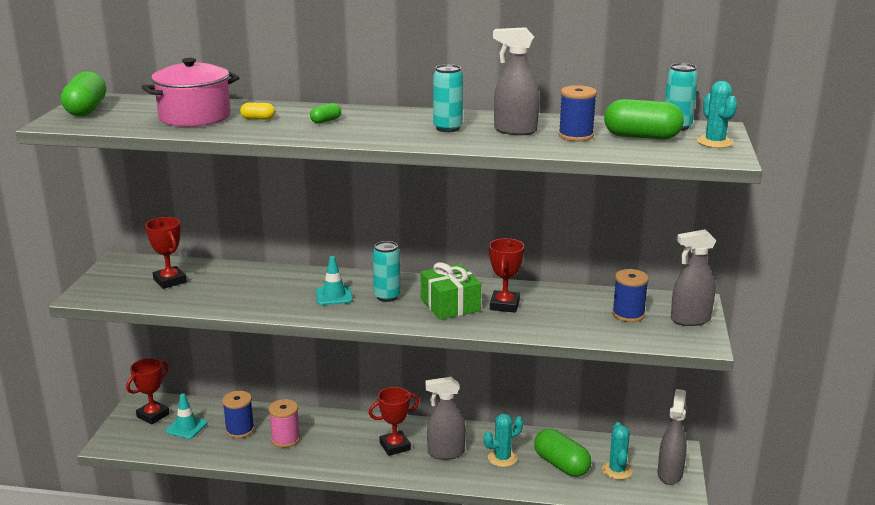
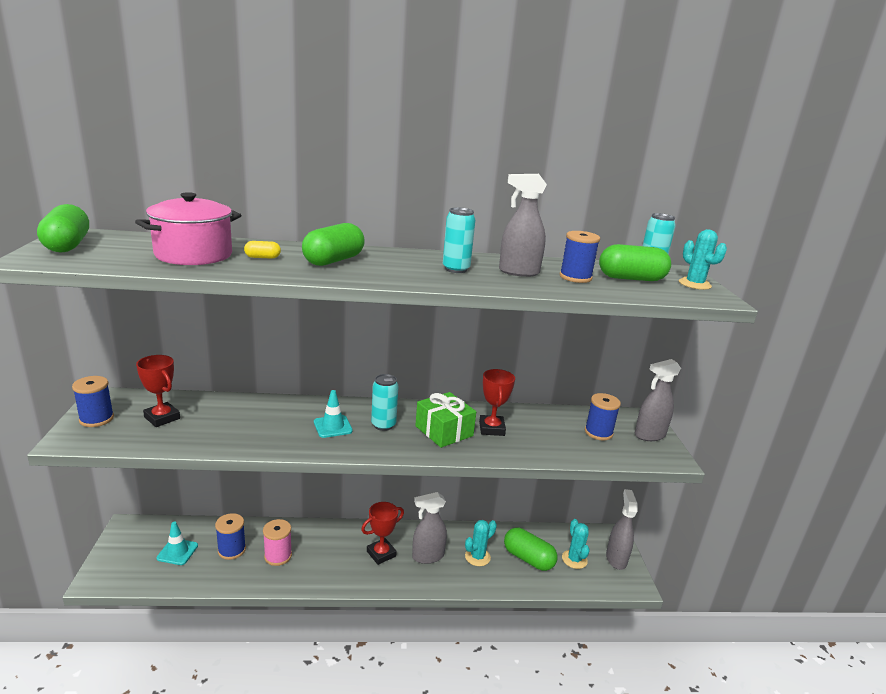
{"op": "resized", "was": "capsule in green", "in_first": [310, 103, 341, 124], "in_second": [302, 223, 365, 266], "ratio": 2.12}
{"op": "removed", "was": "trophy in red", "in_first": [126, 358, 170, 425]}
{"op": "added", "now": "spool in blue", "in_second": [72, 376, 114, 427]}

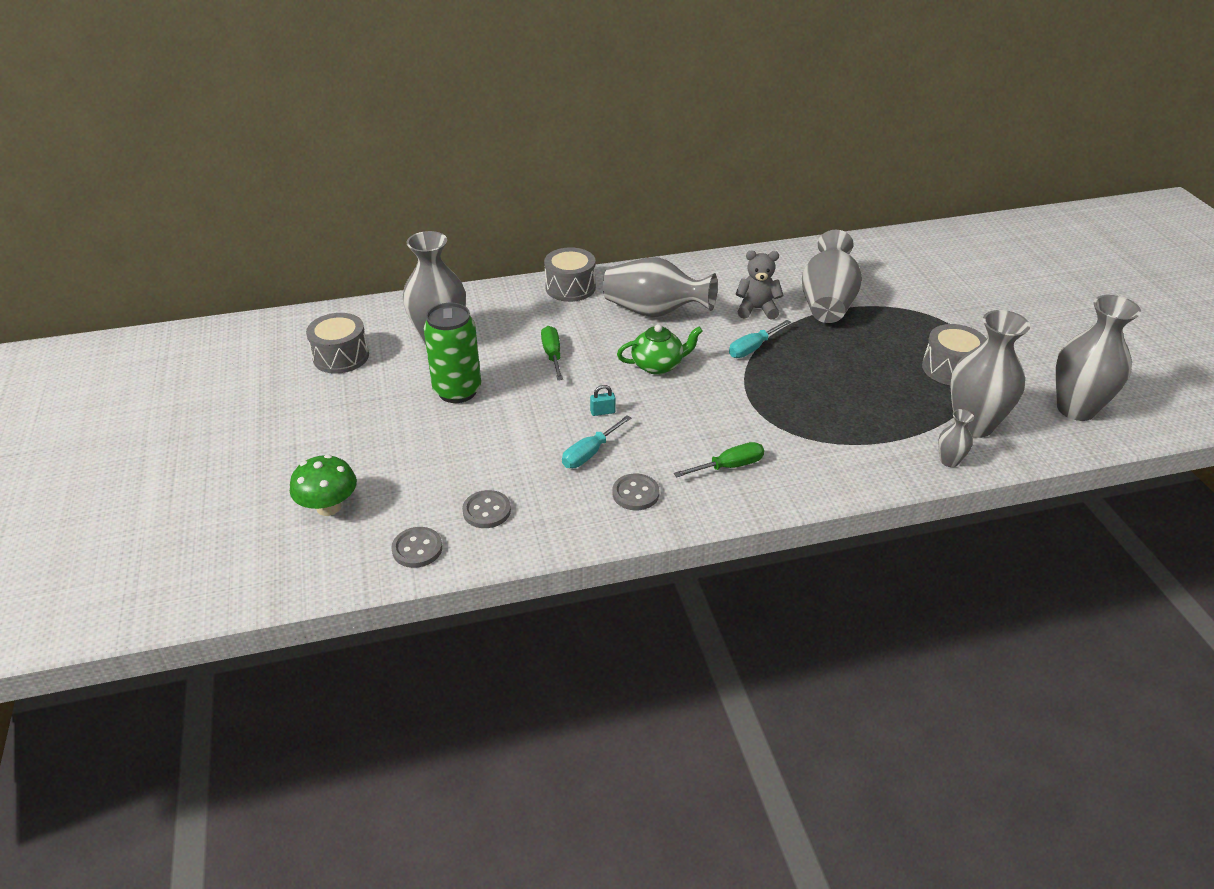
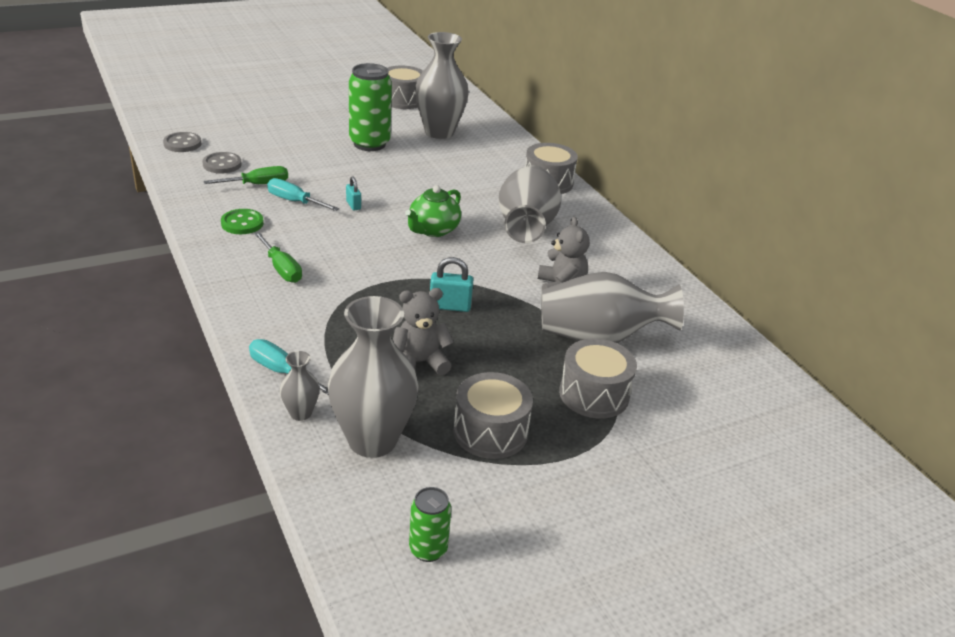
{"op": "replaced", "was": "vase in grey", "now": "can in green", "in_first": [1055, 295, 1141, 421], "in_second": [409, 487, 451, 562]}
{"op": "moved", "was": "screwdriver in turquoise", "in_first": [729, 320, 791, 358], "in_second": [249, 339, 329, 395]}
{"op": "turned", "was": "teapot in green", "in_first": [617, 324, 702, 375], "in_second": [405, 185, 461, 237], "clockwise": 60}
{"op": "moved", "was": "screwdriver in green", "in_first": [541, 326, 563, 380], "in_second": [204, 166, 288, 184]}
{"op": "removed", "was": "mushroom in green", "in_first": [290, 454, 357, 516]}
{"op": "recoloured", "was": "button in grey", "now": "button in green", "in_first": [612, 474, 660, 510], "in_second": [221, 209, 264, 234]}
{"op": "added", "now": "padlock in turquoise", "in_second": [430, 257, 473, 312]}
{"op": "added", "now": "teddy bear in grey", "in_second": [393, 288, 454, 375]}
{"op": "added", "now": "drum in grey", "in_second": [559, 339, 637, 418]}

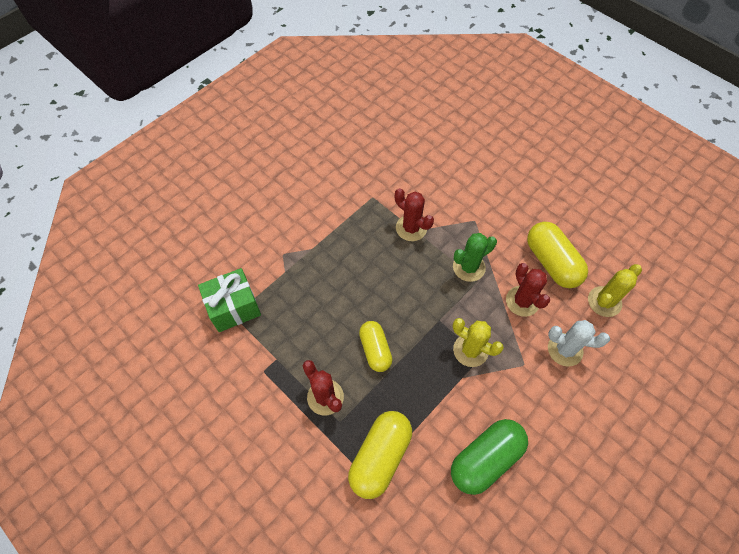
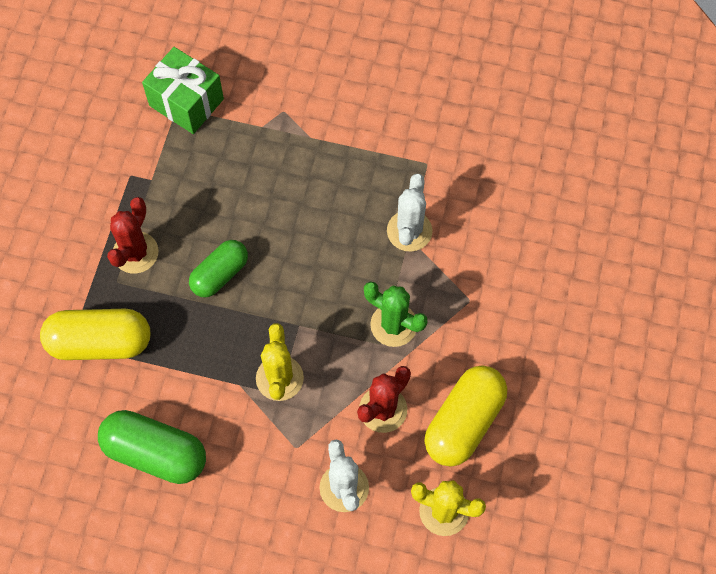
{"op": "recoloured", "was": "cactus in red", "now": "cactus in white", "in_first": [395, 188, 434, 241], "in_second": [387, 174, 433, 252]}
{"op": "recoloured", "was": "capsule in yellow", "now": "capsule in green", "in_first": [359, 321, 393, 372], "in_second": [189, 240, 248, 297]}

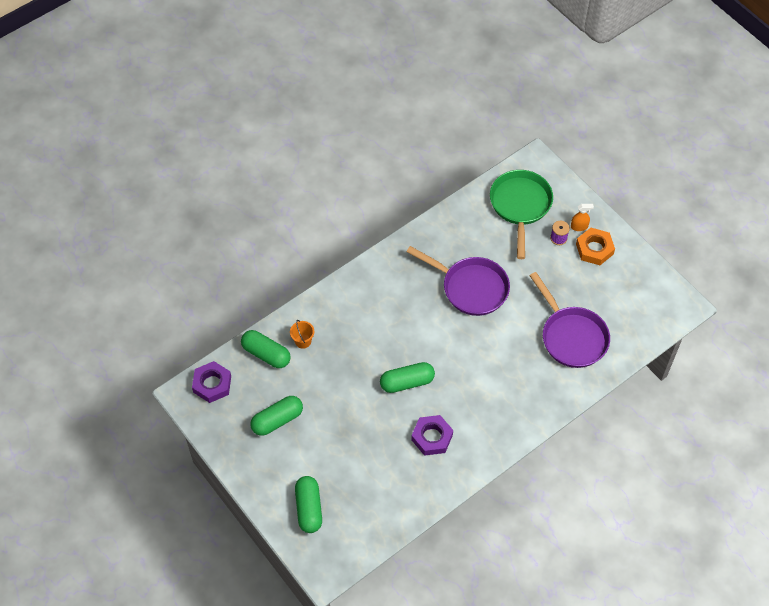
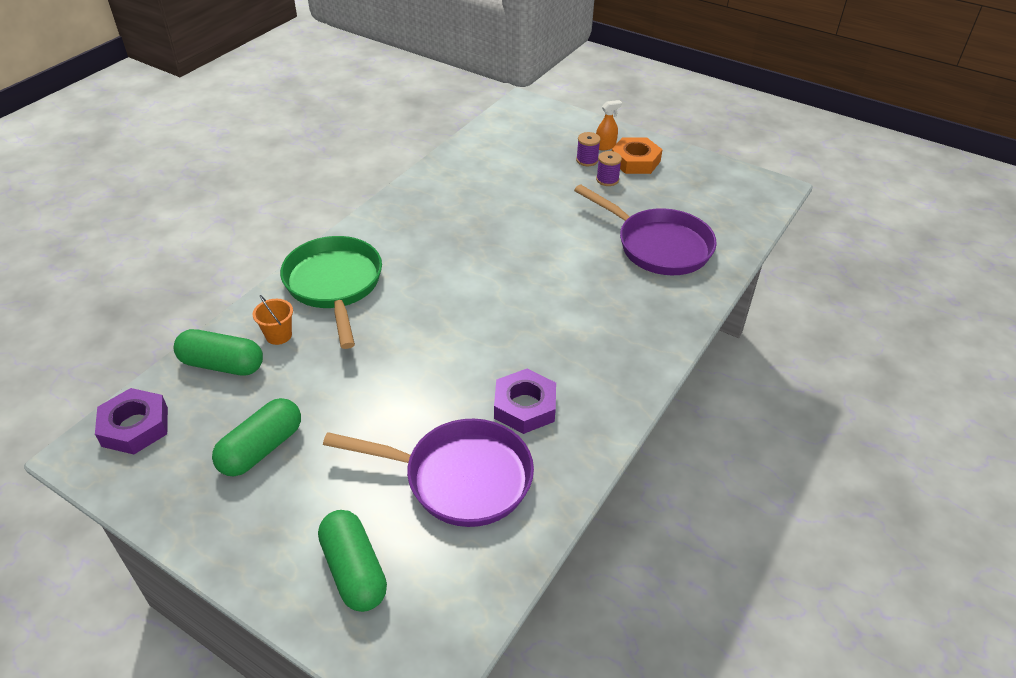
{"op": "moved", "was": "pan in green", "in_first": [490, 170, 553, 259], "in_second": [280, 236, 382, 349]}
{"op": "moved", "was": "pan in purple", "in_first": [407, 246, 510, 316], "in_second": [323, 419, 534, 527]}
{"op": "removed", "was": "capsule in green", "in_first": [380, 362, 435, 393]}
{"op": "added", "now": "spool in purple", "in_second": [596, 151, 622, 186]}

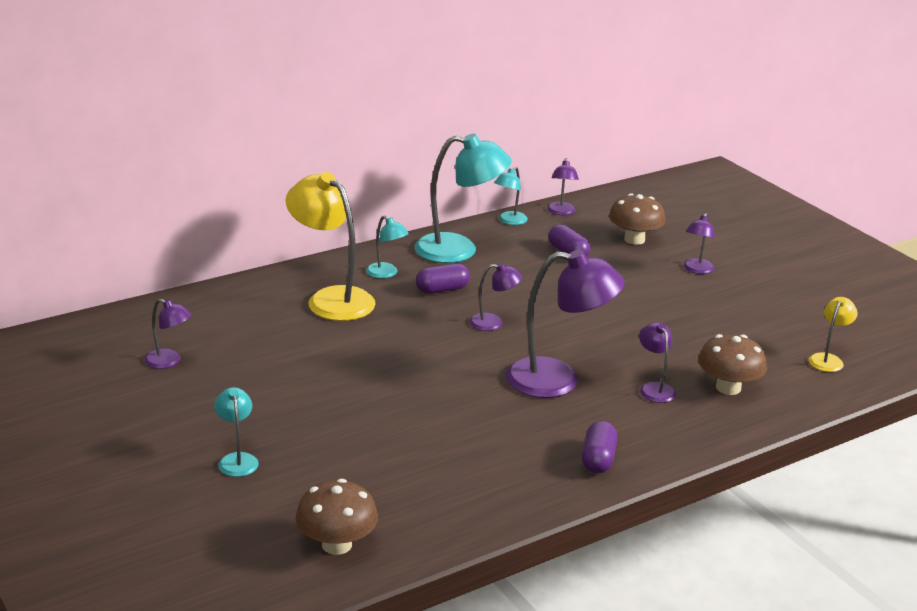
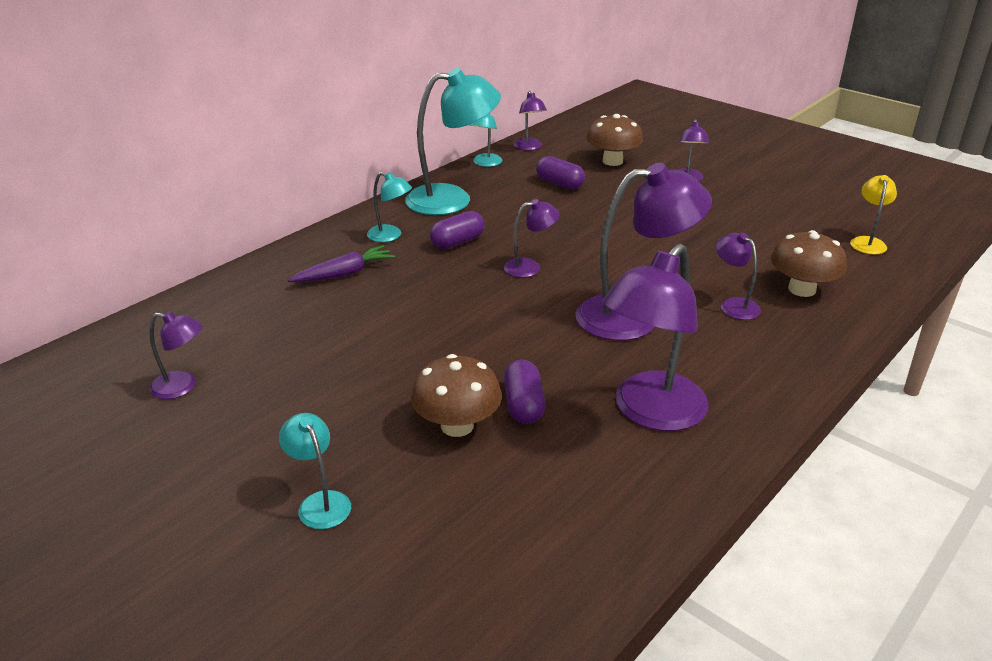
{"op": "replaced", "was": "lamp in yellow", "now": "carrot in purple", "in_first": [286, 172, 376, 321], "in_second": [288, 245, 395, 282]}
{"op": "moved", "was": "capsule in purple", "in_first": [582, 421, 617, 474], "in_second": [504, 360, 545, 424]}
{"op": "moved", "was": "mushroom in brown", "in_first": [295, 479, 378, 555], "in_second": [411, 354, 502, 437]}
{"op": "added", "now": "lamp in purple", "in_second": [602, 244, 709, 431]}

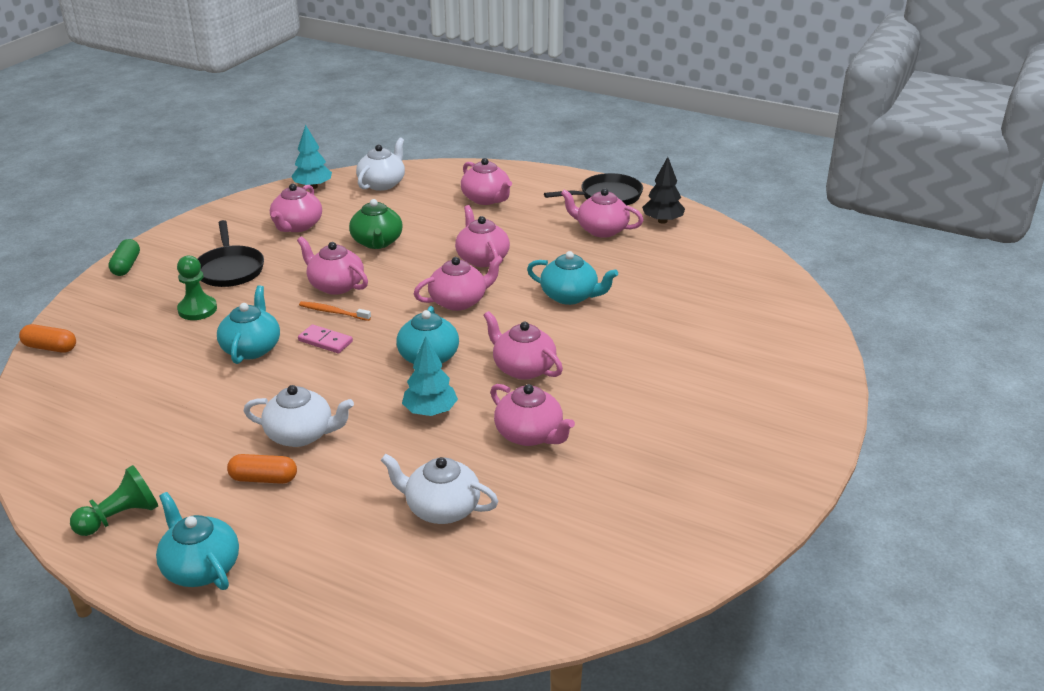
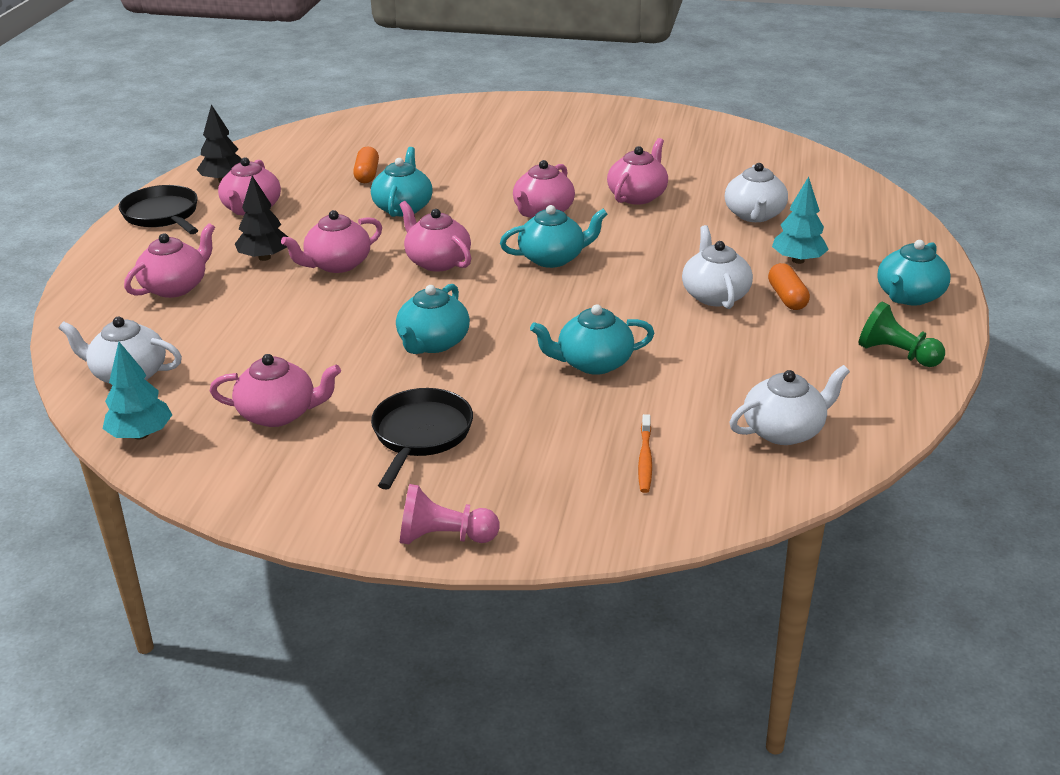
{"op": "removed", "was": "teapot in green", "in_first": [349, 199, 403, 249]}
{"op": "turned", "was": "pan in black", "in_first": [197, 220, 264, 287], "in_second": [371, 388, 473, 490], "clockwise": -45}
{"op": "recoloured", "was": "teapot in pink", "now": "teapot in turquoise", "in_first": [297, 237, 368, 295], "in_second": [396, 284, 470, 354]}
{"op": "replaced", "was": "capsule in green", "now": "pawn in pink", "in_first": [108, 239, 140, 276], "in_second": [400, 484, 500, 544]}
{"op": "removed", "was": "pawn in green", "in_first": [177, 256, 217, 320]}
{"op": "moved", "was": "toothbrush in orange", "in_first": [299, 301, 371, 321], "in_second": [638, 414, 652, 493]}
{"op": "moved", "was": "capsule in orange", "in_first": [19, 324, 76, 353], "in_second": [353, 146, 379, 183]}
{"op": "removed", "was": "domino in pink", "in_first": [298, 324, 353, 353]}
{"op": "moved", "was": "tree in turquoise", "in_first": [402, 336, 458, 416], "in_second": [772, 177, 829, 264]}
{"op": "added", "now": "tree in black", "in_second": [235, 176, 288, 261]}
{"op": "added", "now": "teapot in white", "in_second": [730, 365, 850, 445]}

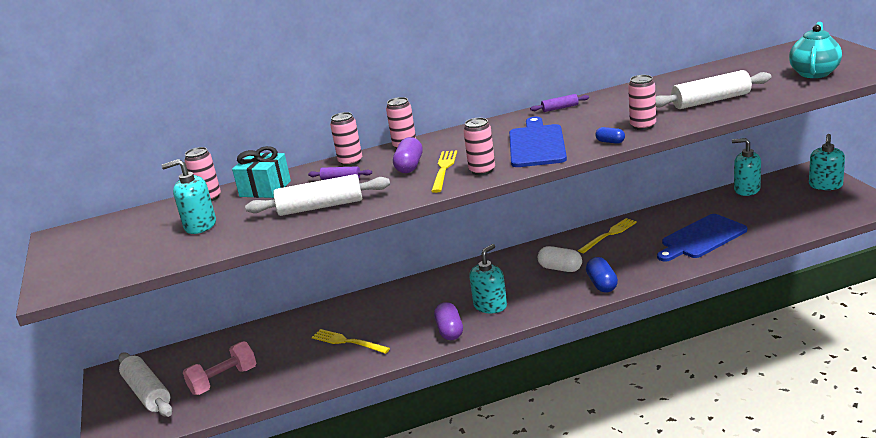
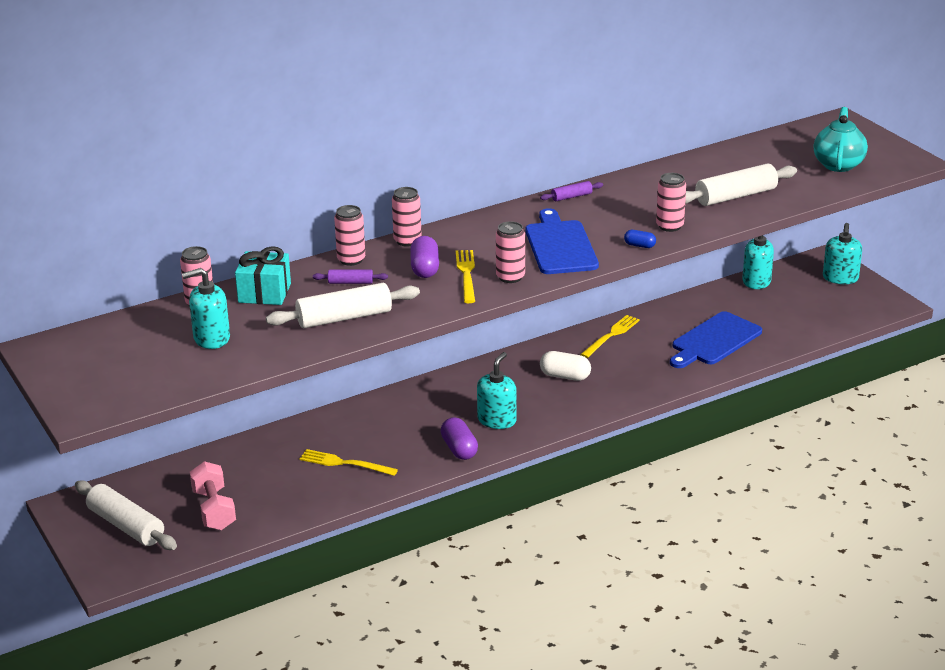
{"op": "removed", "was": "capsule in blue", "in_first": [586, 257, 618, 293]}
{"op": "turned", "was": "dumbbell in pink", "in_first": [183, 341, 257, 395], "in_second": [190, 461, 236, 530], "clockwise": -60}

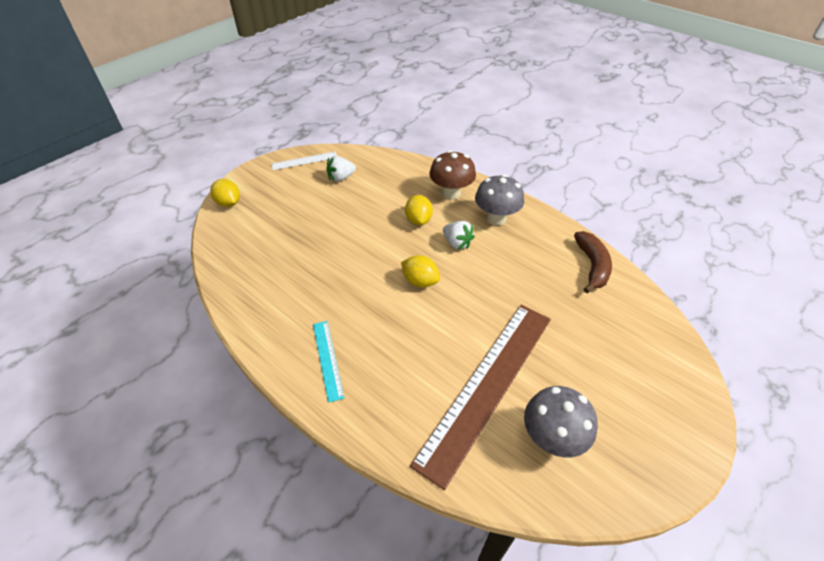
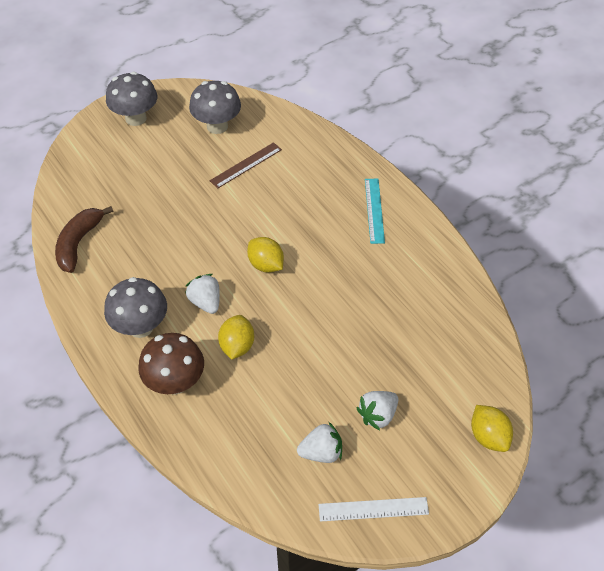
{"op": "resized", "was": "ruler in brown", "in_first": [410, 305, 551, 490], "in_second": [210, 142, 282, 188], "ratio": 0.44}
{"op": "added", "now": "mushroom in grey", "in_second": [106, 72, 157, 126]}
{"op": "added", "now": "strawberry in white", "in_second": [356, 391, 398, 431]}

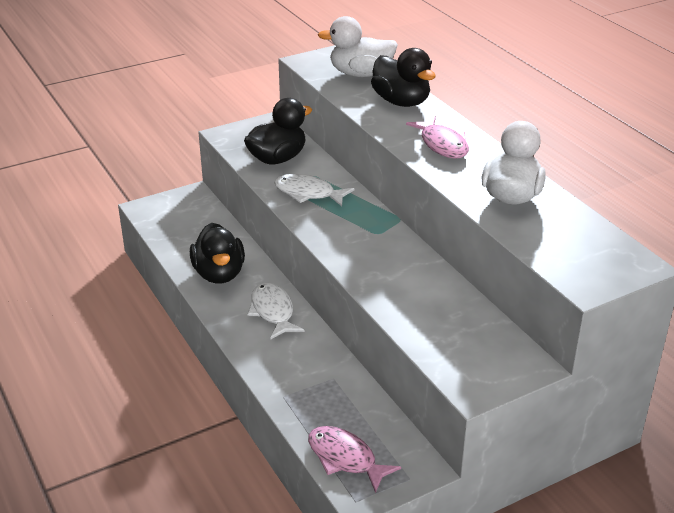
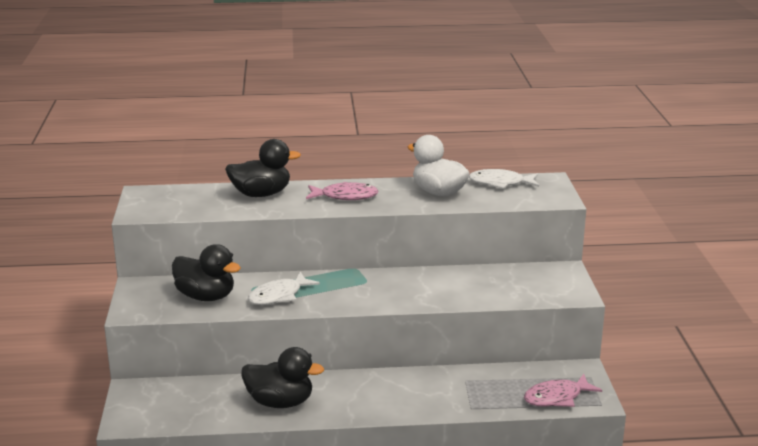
{"op": "removed", "was": "duck in white", "in_first": [318, 16, 398, 77]}
{"op": "turned", "was": "duck in black", "in_first": [244, 98, 312, 164], "in_second": [172, 244, 241, 301], "clockwise": 135}
{"op": "moved", "was": "fish in white", "in_first": [247, 282, 304, 340], "in_second": [469, 169, 539, 189]}

